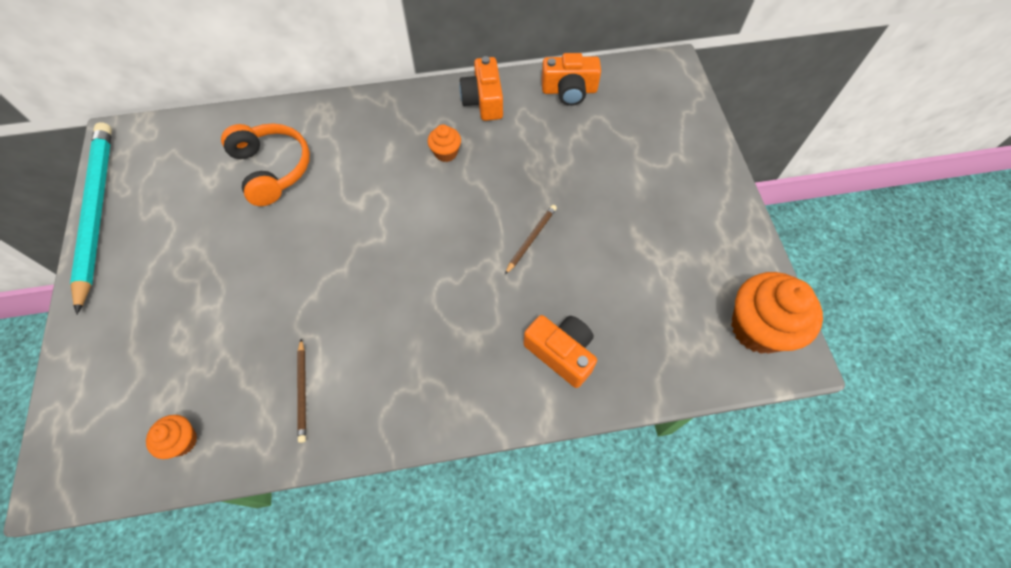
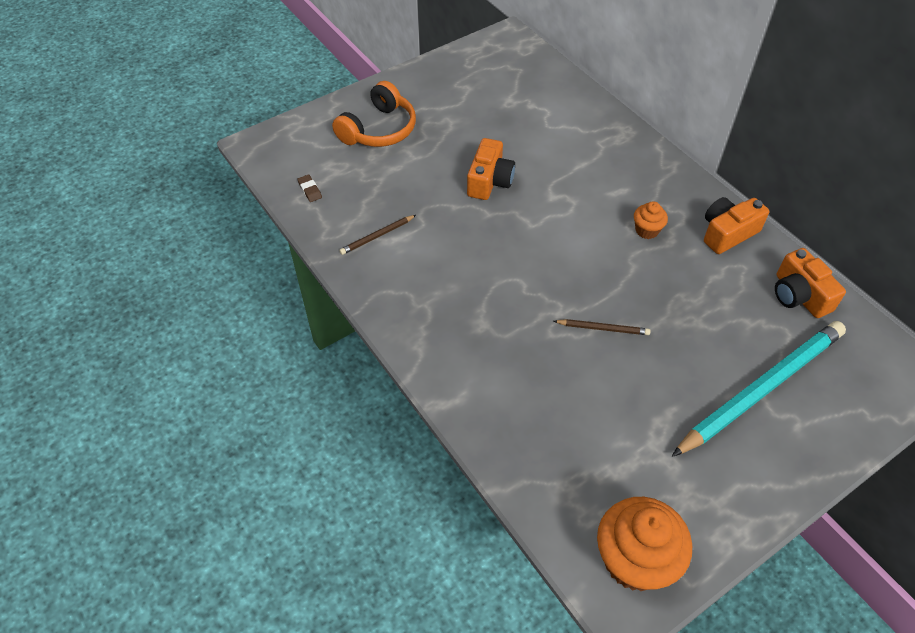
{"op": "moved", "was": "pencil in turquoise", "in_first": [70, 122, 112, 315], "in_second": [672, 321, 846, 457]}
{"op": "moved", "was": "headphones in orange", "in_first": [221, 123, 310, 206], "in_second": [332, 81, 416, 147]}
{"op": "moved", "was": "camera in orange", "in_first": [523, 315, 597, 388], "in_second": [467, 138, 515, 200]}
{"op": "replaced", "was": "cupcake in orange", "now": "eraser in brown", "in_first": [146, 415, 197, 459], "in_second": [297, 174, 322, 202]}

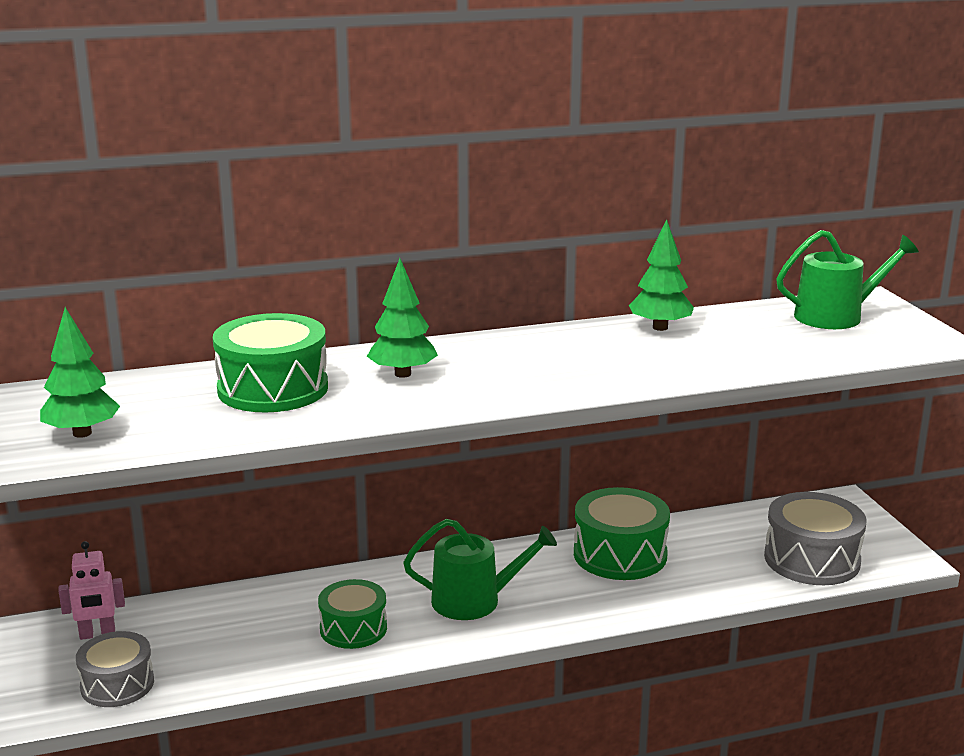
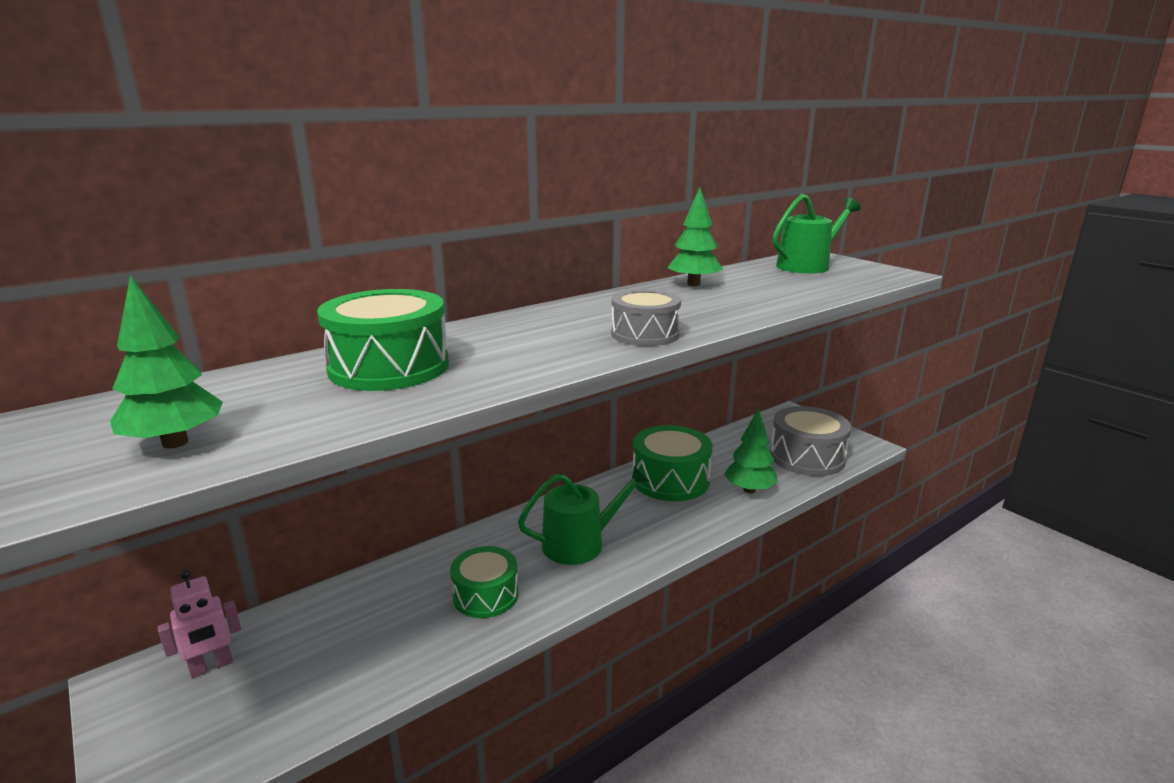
{"op": "moved", "was": "tree in green", "in_first": [367, 258, 438, 378], "in_second": [724, 408, 778, 493]}
{"op": "moved", "was": "drum in grey", "in_first": [76, 631, 154, 707], "in_second": [611, 289, 681, 346]}

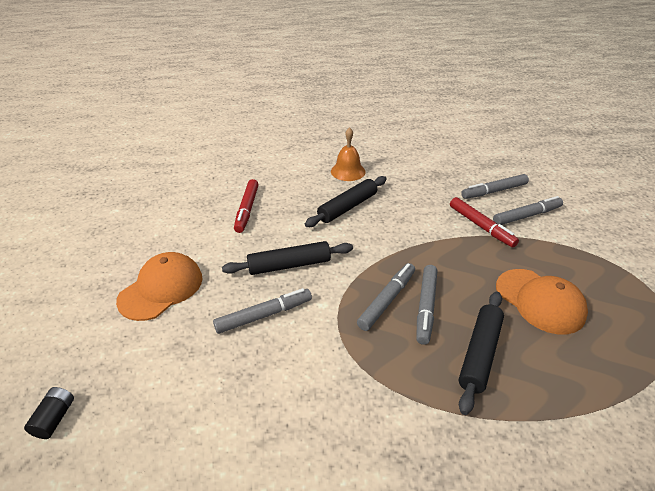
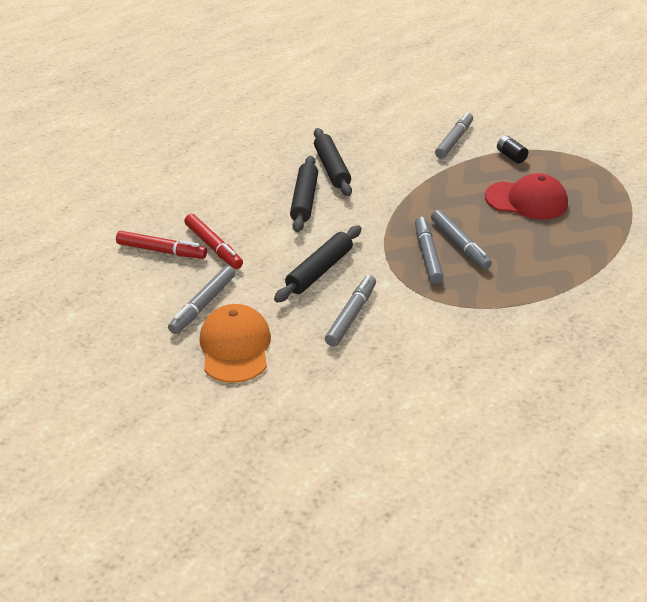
{"op": "removed", "was": "bell in orange", "in_first": [331, 127, 365, 181]}
{"op": "moved", "was": "marker in grey", "in_first": [461, 174, 529, 199], "in_second": [168, 266, 235, 334]}
{"op": "moved", "was": "marker in red", "in_first": [450, 197, 519, 247], "in_second": [116, 231, 207, 259]}
{"op": "recoloured", "was": "cap in orange", "now": "cap in red", "in_first": [496, 269, 588, 334], "in_second": [485, 173, 568, 220]}
{"op": "moved", "was": "rolling pin in black", "in_first": [459, 291, 504, 415], "in_second": [314, 128, 352, 196]}
{"op": "moved", "was": "battery in black", "in_first": [24, 387, 74, 439], "in_second": [497, 136, 528, 164]}

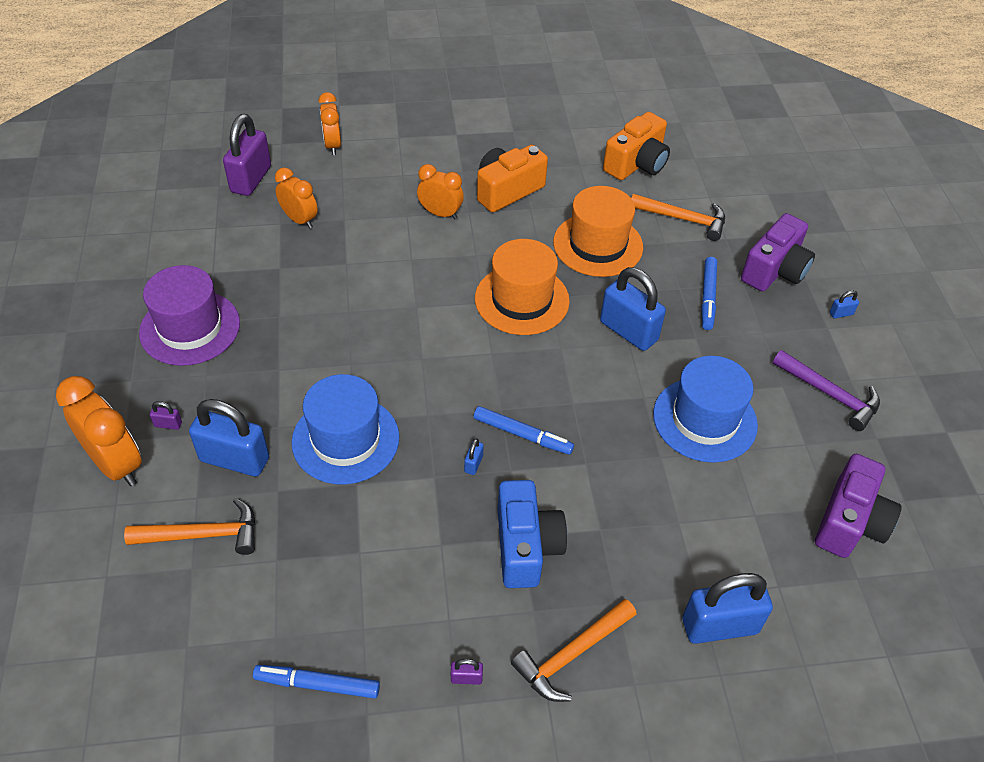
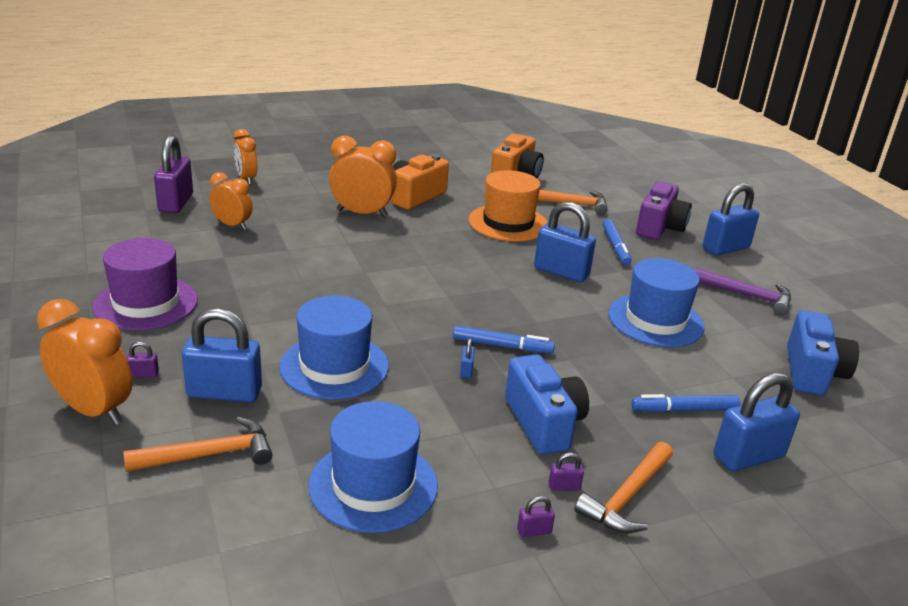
{"op": "resized", "was": "clock in orange", "in_first": [417, 164, 464, 219], "in_second": [329, 135, 397, 217], "ratio": 1.55}
{"op": "removed", "was": "hat in orange", "in_first": [475, 239, 570, 335]}
{"op": "resized", "was": "padlock in blue", "in_first": [830, 290, 859, 319], "in_second": [703, 183, 759, 256], "ratio": 2.48}
{"op": "recoloured", "was": "camera in purple", "now": "camera in blue", "in_first": [815, 454, 902, 558], "in_second": [787, 310, 859, 396]}
{"op": "moved", "was": "marker in blue", "in_first": [253, 665, 380, 699], "in_second": [631, 394, 741, 412]}
{"op": "added", "now": "hat in blue", "in_second": [308, 401, 438, 533]}
{"op": "added", "now": "padlock in purple", "in_second": [548, 452, 584, 490]}

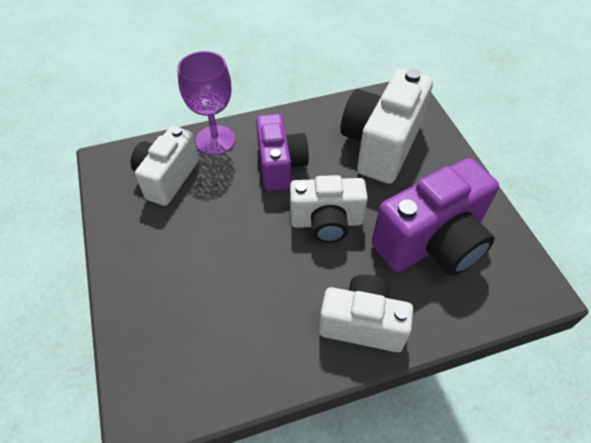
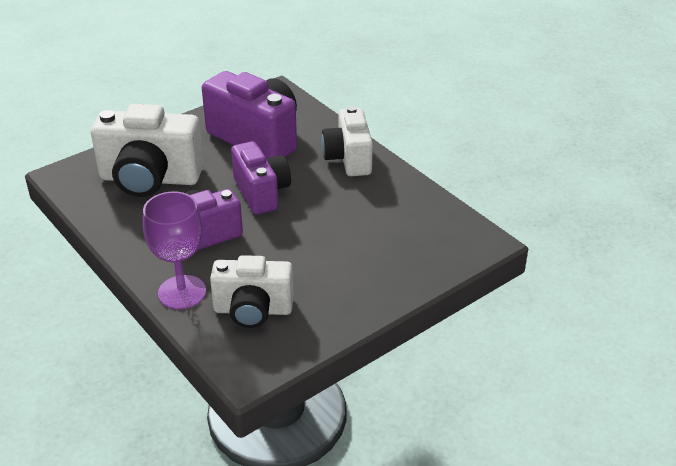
{"op": "recoloured", "was": "camera in white", "now": "camera in purple", "in_first": [290, 175, 368, 243], "in_second": [231, 141, 291, 215]}

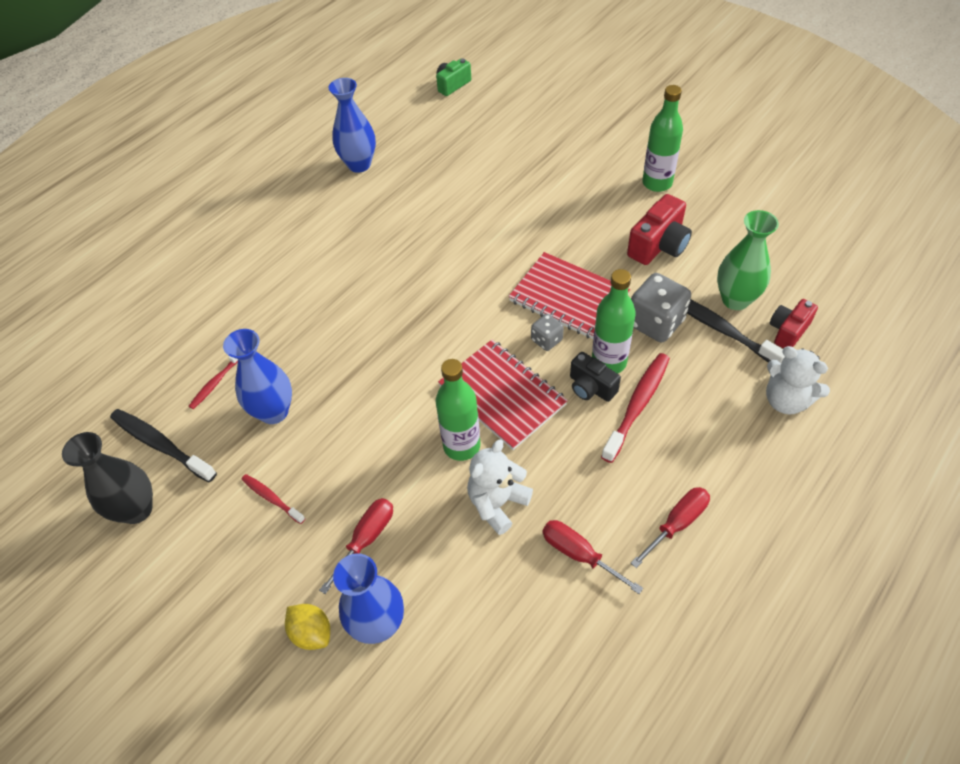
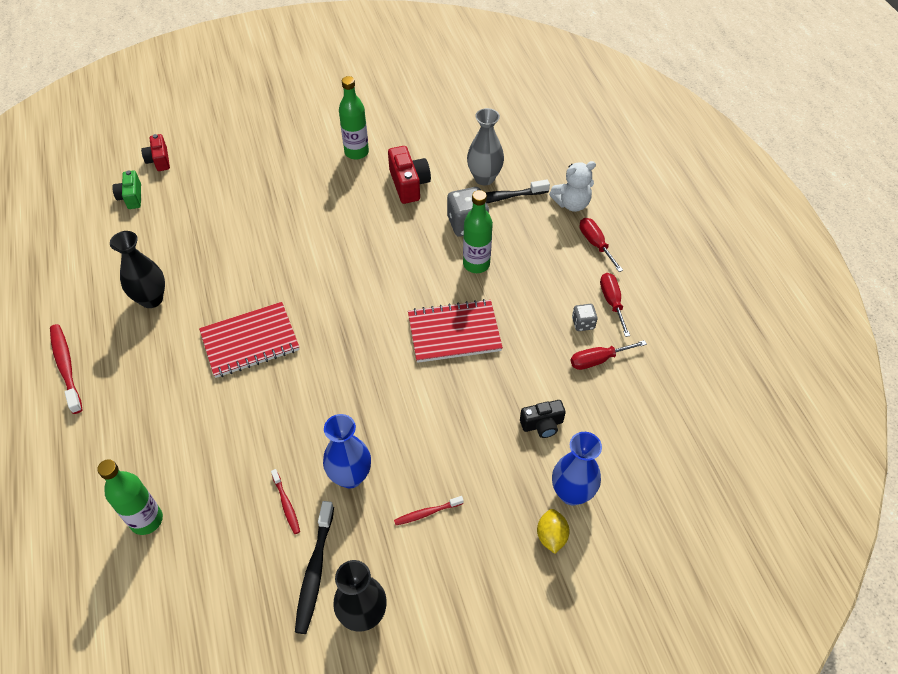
{"op": "recoloured", "was": "vase in blue", "now": "vase in black", "in_first": [328, 78, 376, 173], "in_second": [110, 231, 165, 308]}
{"op": "recoloured", "was": "vase in green", "now": "vase in grey", "in_first": [717, 210, 779, 310], "in_second": [467, 108, 504, 185]}
{"op": "moved", "was": "notebook in red", "in_first": [508, 252, 630, 339], "in_second": [199, 302, 299, 378]}
{"op": "moved", "was": "camera in red", "in_first": [770, 299, 818, 349], "in_second": [141, 134, 170, 171]}
{"op": "moved", "was": "dice in grey", "in_first": [531, 314, 564, 351], "in_second": [572, 304, 597, 331]}
{"op": "moved", "was": "camera in black", "in_first": [570, 352, 621, 402], "in_second": [520, 400, 566, 438]}
{"op": "moved", "was": "toothbrush in red", "in_first": [601, 353, 670, 463], "in_second": [50, 324, 82, 414]}
{"op": "moved", "was": "bottle in green", "in_first": [435, 359, 480, 461], "in_second": [97, 459, 163, 535]}
{"op": "turned", "was": "toothbrush in black", "in_first": [110, 409, 217, 482], "in_second": [295, 501, 334, 634], "clockwise": -60}
{"op": "removed", "was": "teddy bear in white", "in_first": [467, 440, 533, 535]}
{"op": "moved", "was": "screwdriver in red", "in_first": [319, 498, 393, 594], "in_second": [580, 218, 623, 272]}
{"op": "turned", "was": "lemon in yellow", "in_first": [285, 604, 330, 650], "in_second": [537, 509, 570, 554], "clockwise": -75}

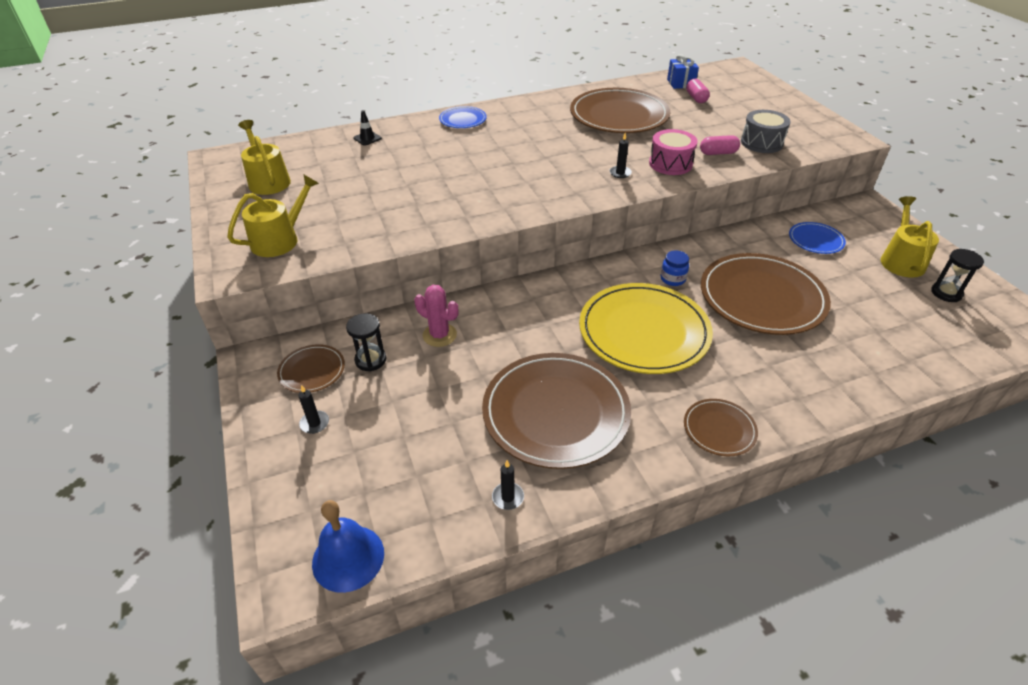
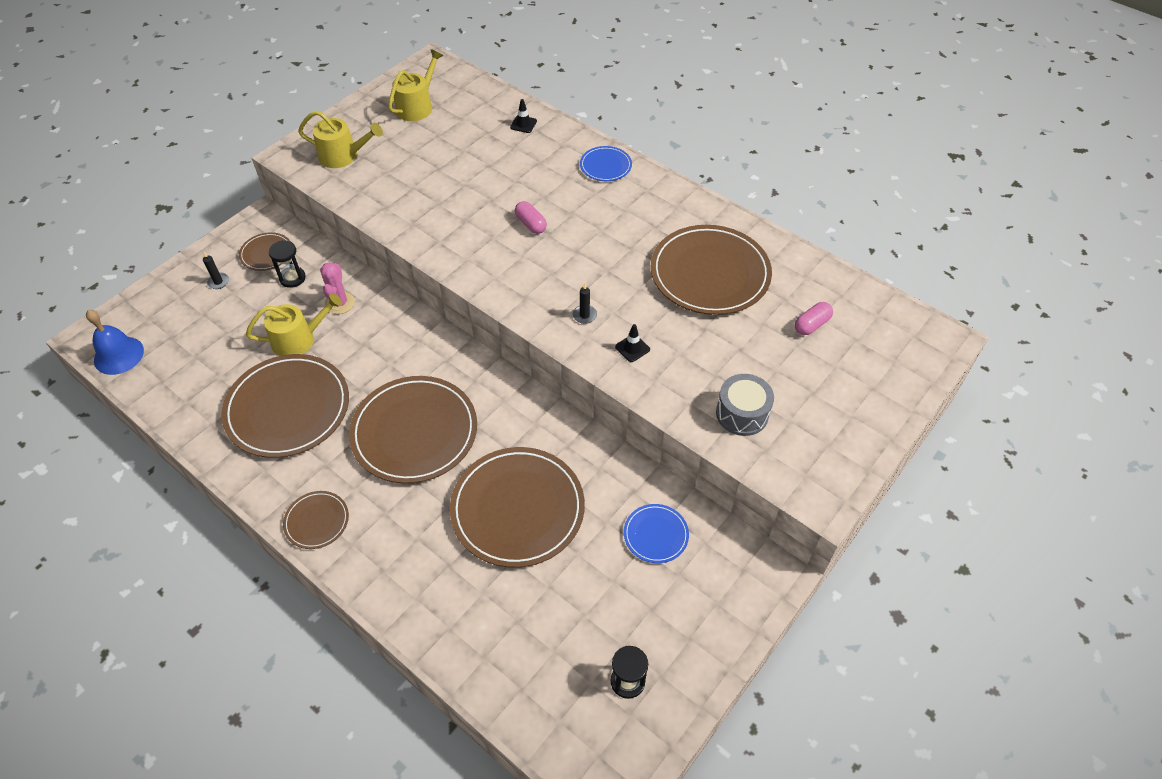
{"op": "removed", "was": "gift in blue", "in_first": [667, 54, 699, 89]}
{"op": "replaced", "was": "drum in pink", "now": "traffic cone in black", "in_first": [649, 129, 698, 175], "in_second": [615, 324, 650, 362]}
{"op": "moved", "was": "capsule in pink", "in_first": [700, 135, 740, 155], "in_second": [515, 201, 547, 234]}
{"op": "moved", "was": "watering can in yellow", "in_first": [881, 196, 939, 278], "in_second": [246, 293, 342, 356]}
{"op": "removed", "was": "jar in blue", "in_first": [661, 250, 689, 286]}
{"op": "recoloured", "was": "plate in yellow", "now": "plate in brown", "in_first": [579, 283, 713, 374], "in_second": [349, 376, 477, 483]}
{"op": "removed", "was": "candle in black", "in_first": [492, 460, 524, 510]}

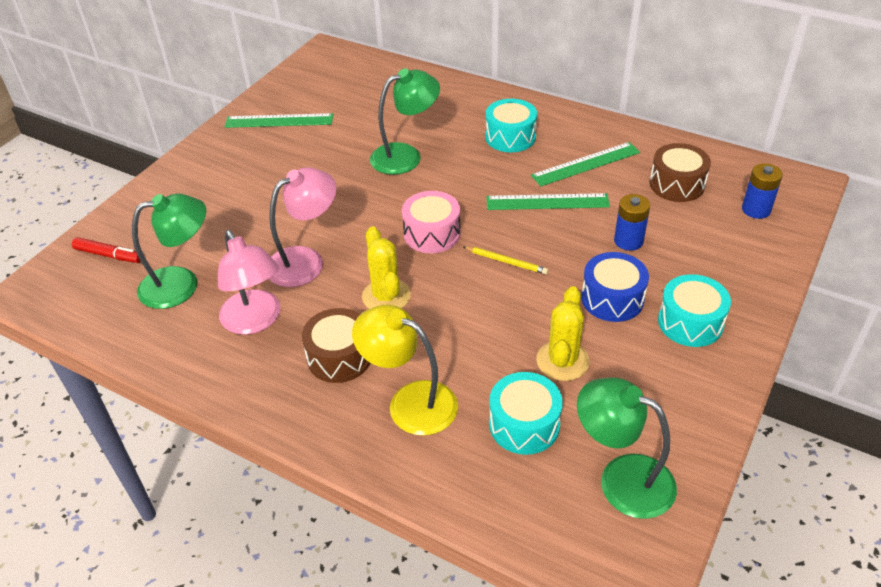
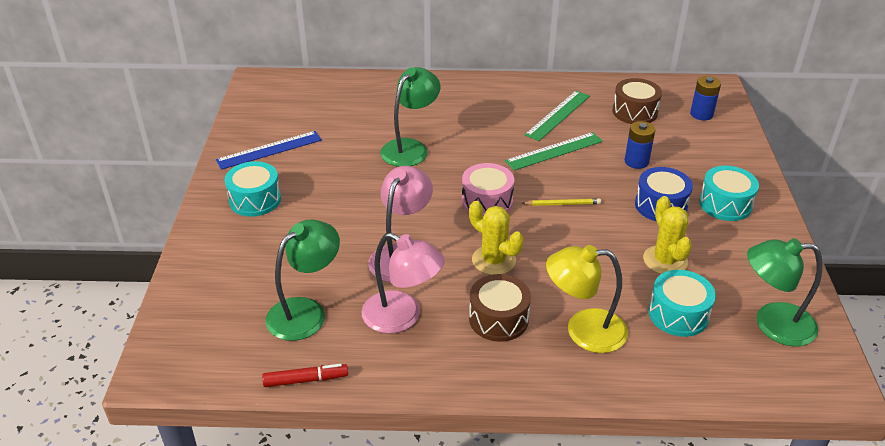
{"op": "moved", "was": "drum in turquoise", "in_first": [486, 99, 537, 152], "in_second": [225, 161, 281, 217]}
{"op": "recoloured", "was": "ruler in green", "now": "ruler in blue", "in_first": [225, 113, 333, 128], "in_second": [216, 131, 322, 170]}
{"op": "moved", "was": "marker in red", "in_first": [72, 237, 141, 263], "in_second": [262, 364, 348, 387]}

